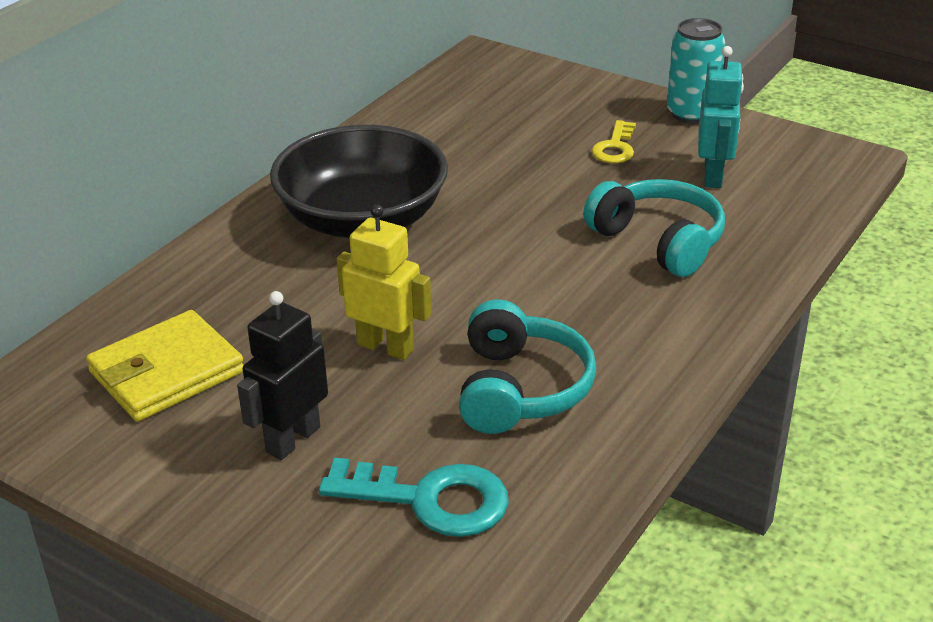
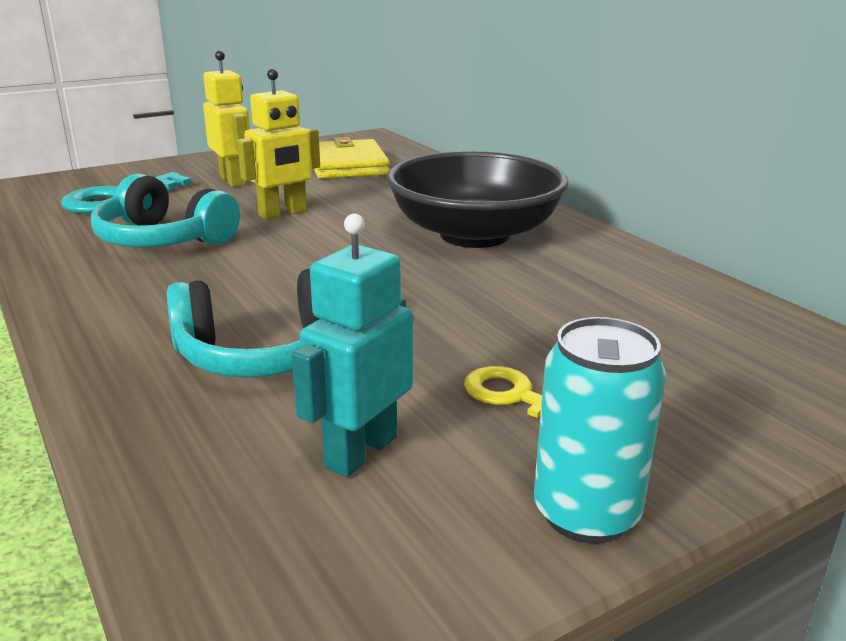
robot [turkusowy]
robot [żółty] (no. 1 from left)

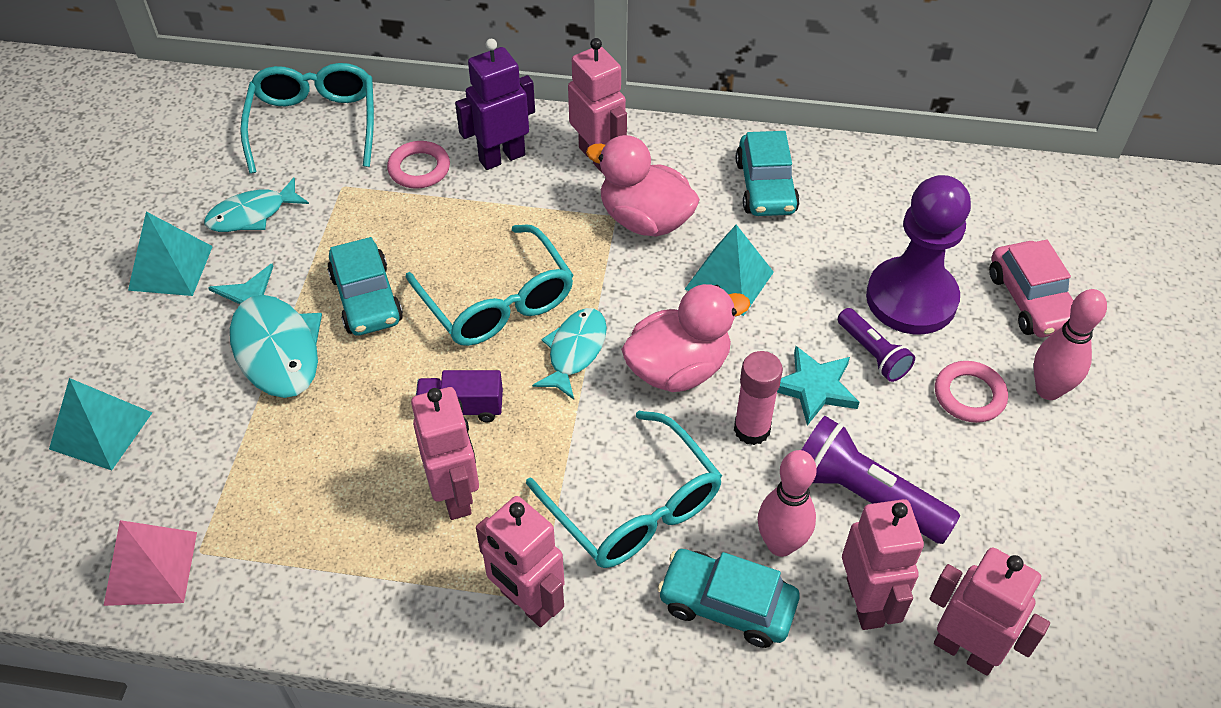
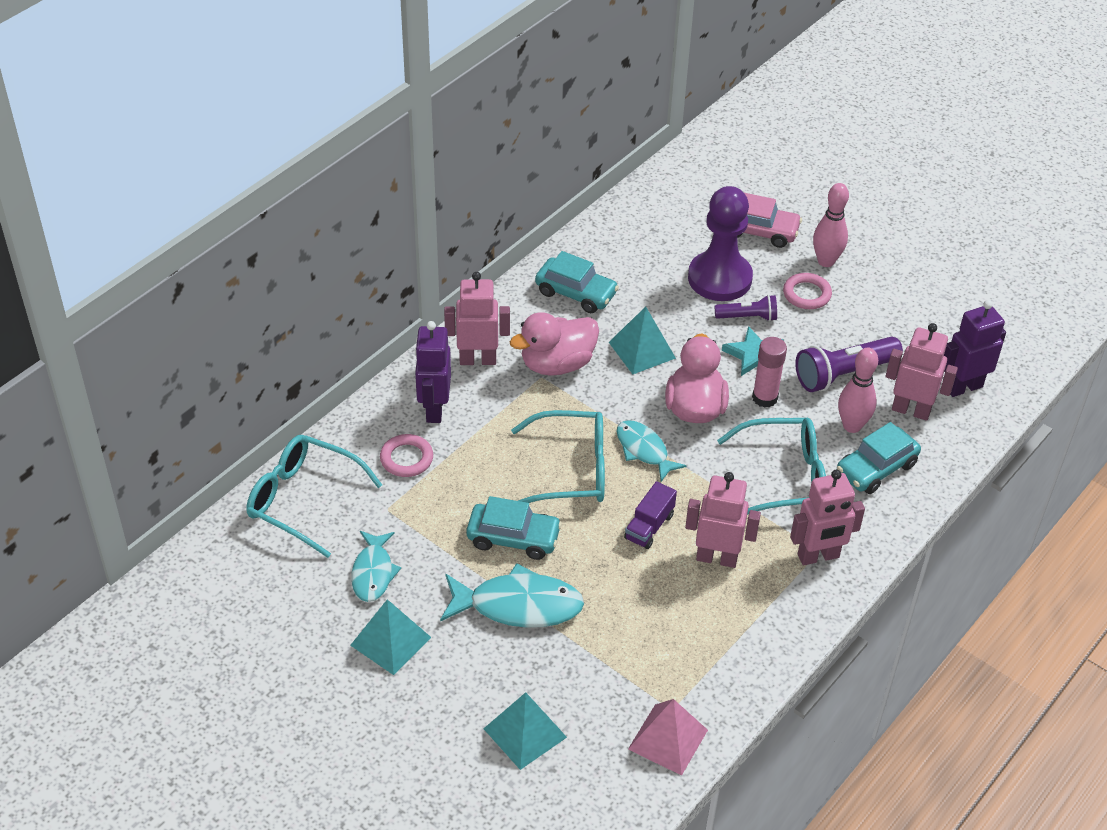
robot [fioletowy] (no. 2 from left)

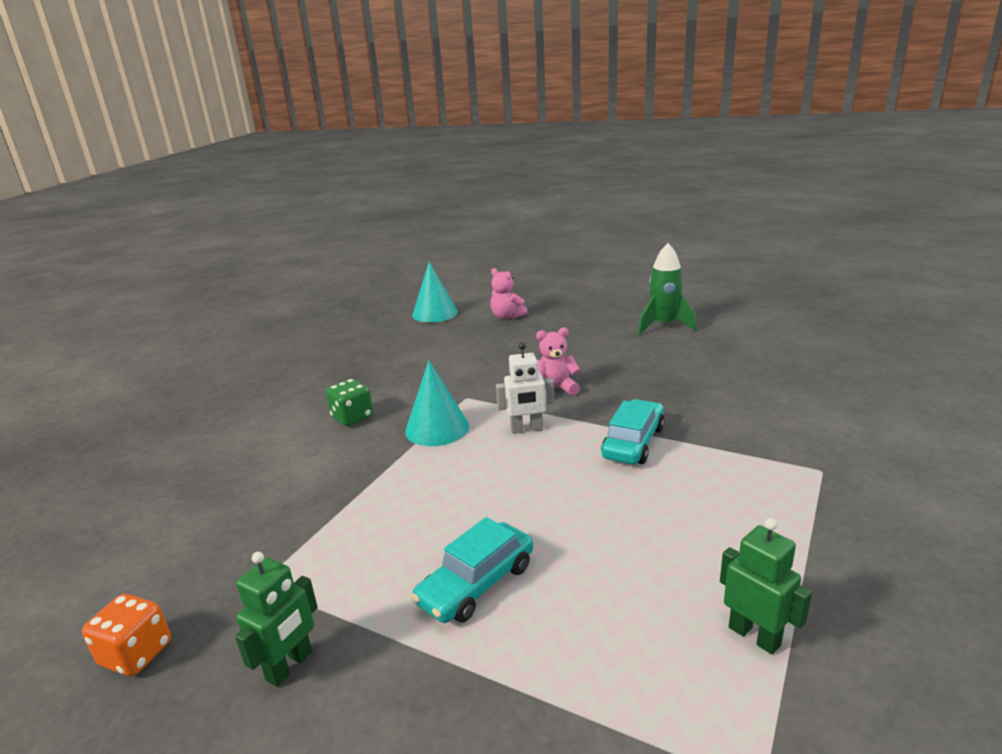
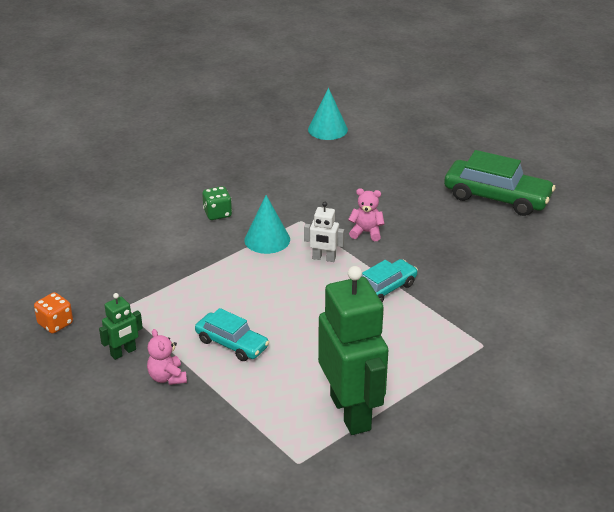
samochód [zielony]
miś [różowy] (no. 1 from left)
samochód [turkusowy] (no. 1 from left)
robot [zielony] (no. 2 from left)

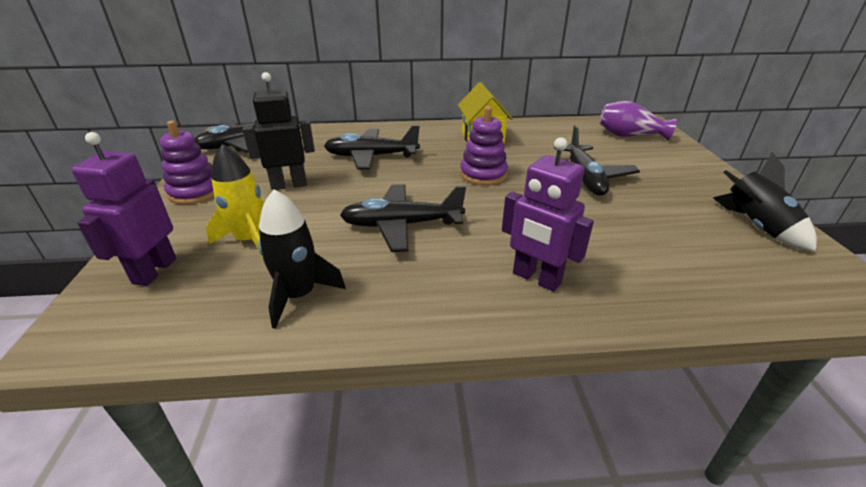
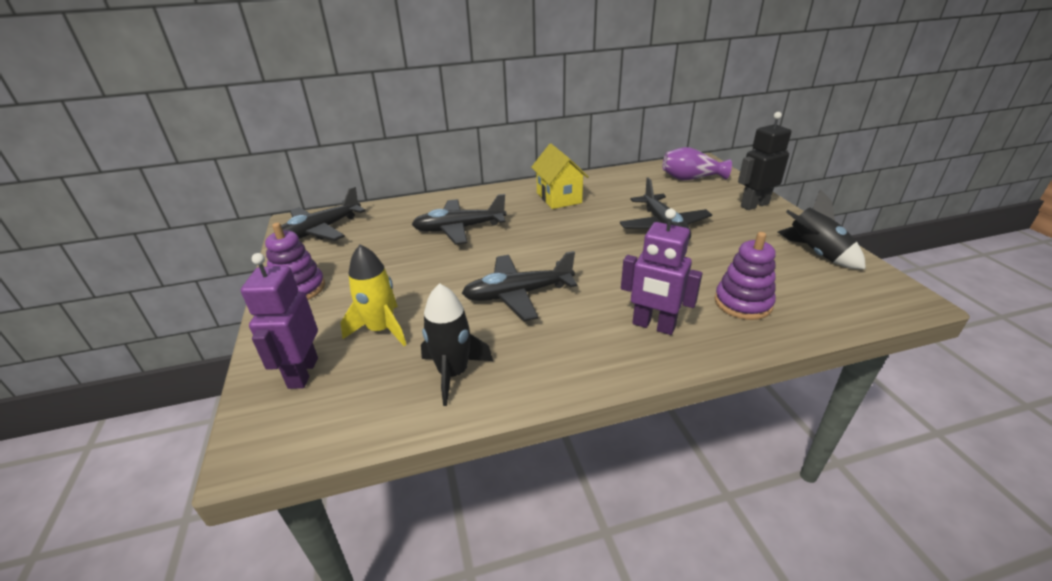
robot [czarny]
zabawka nakładanka [fioletowy] (no. 2 from left)

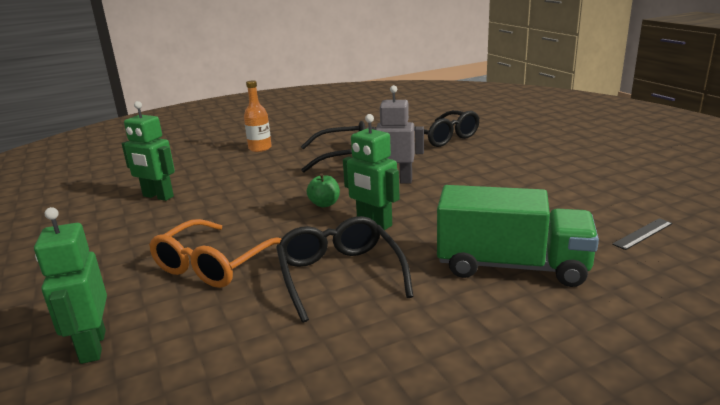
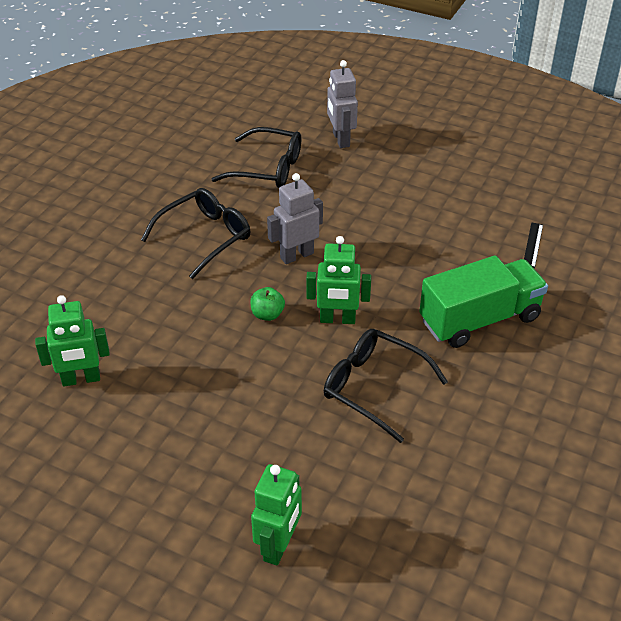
butelka [pomarańczowy]
robot [zielony] (no. 2 from left)
okulary [pomarańczowy]
robot [szary] (no. 2 from left)

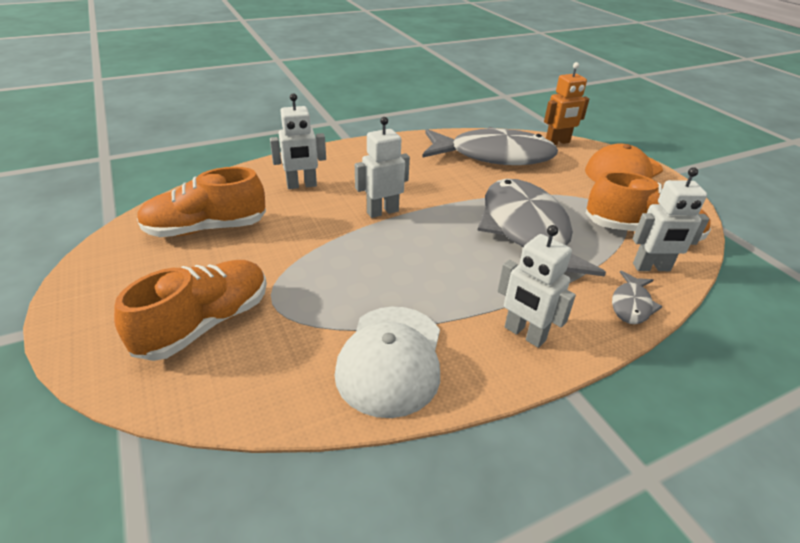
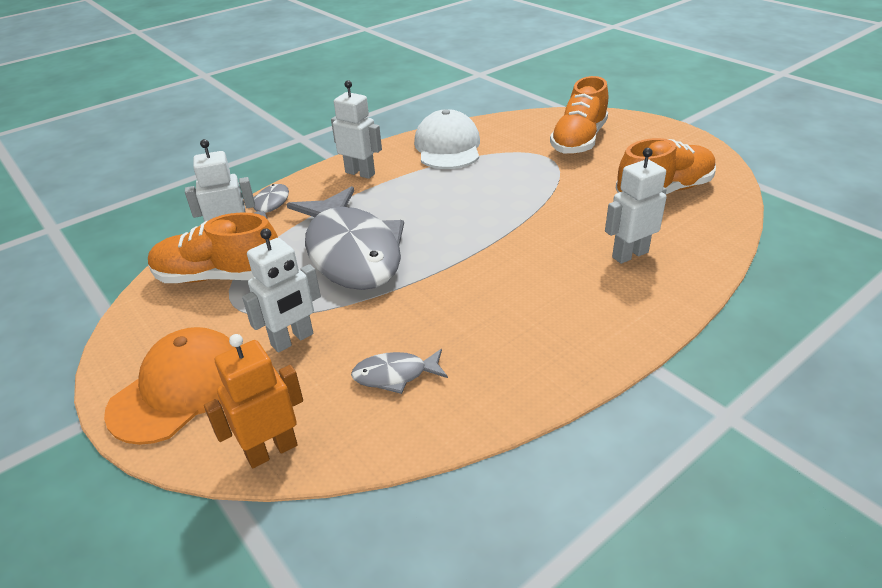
robot [biały] (no. 2 from left)
ryba [szary] (no. 3 from left)

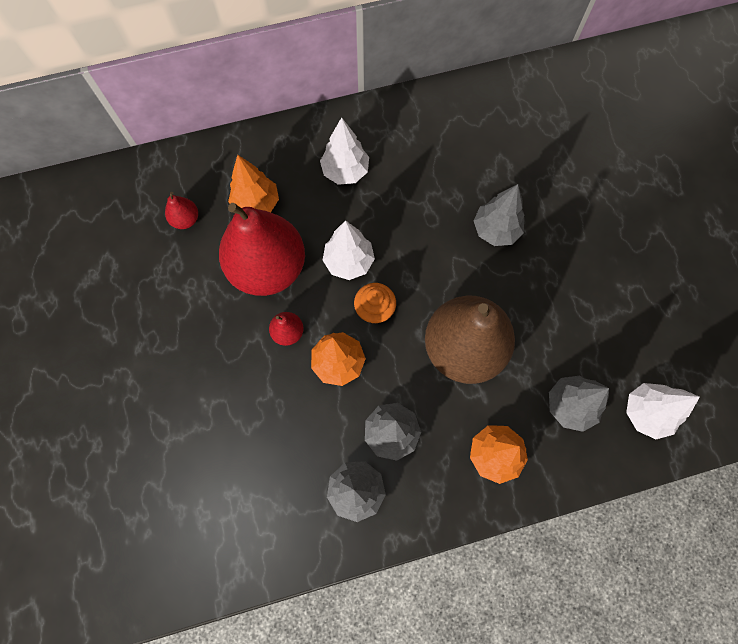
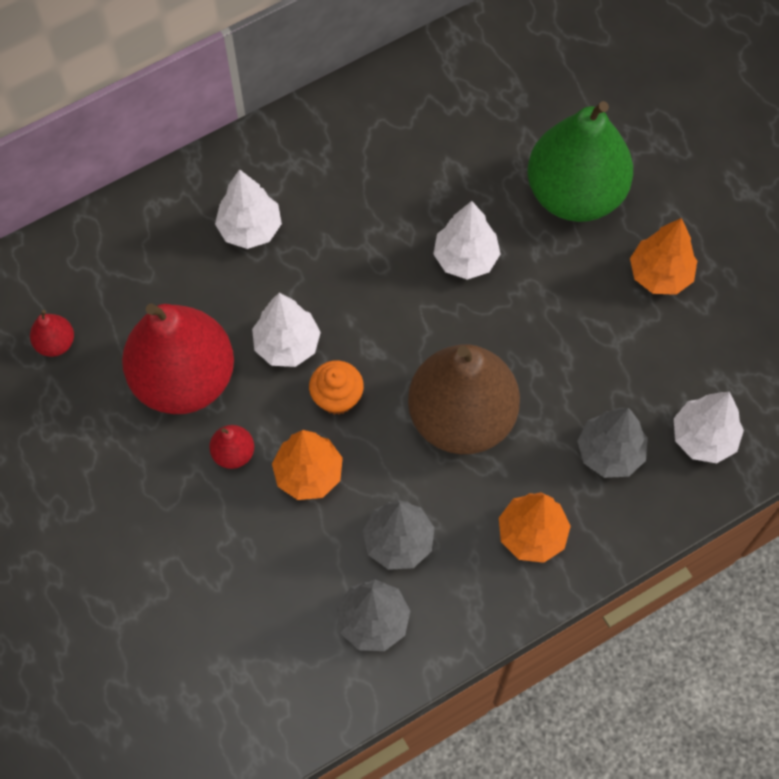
drzewko [pomarańczowy] (no. 3 from left)
drzewko [biały] (no. 3 from left)
gruszka [zielony]

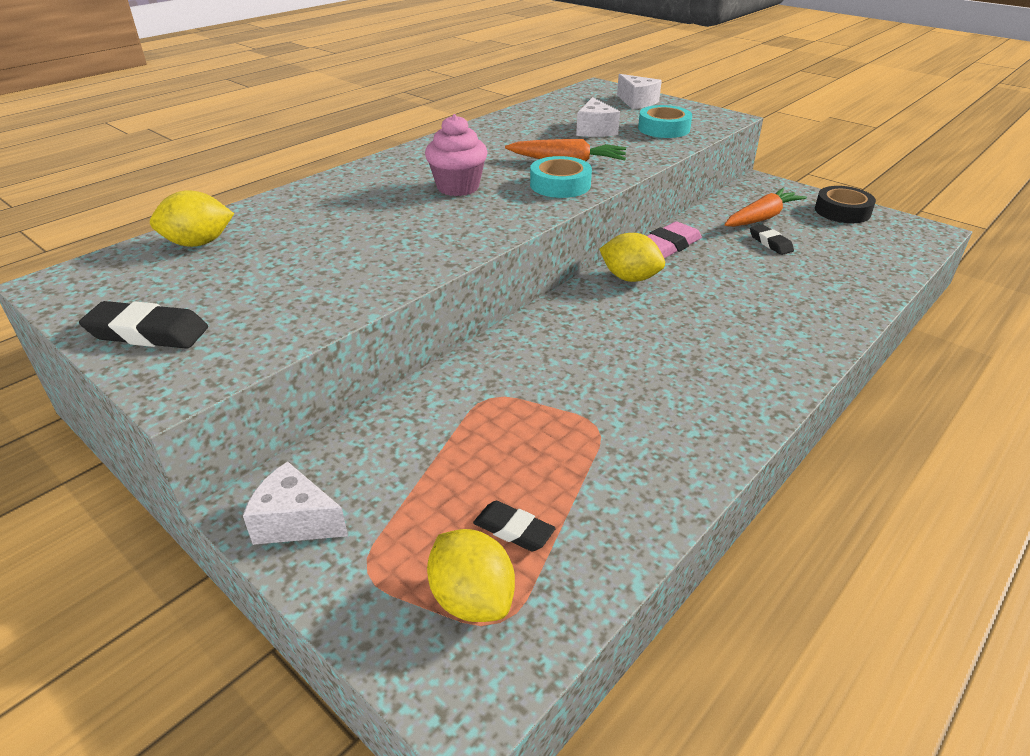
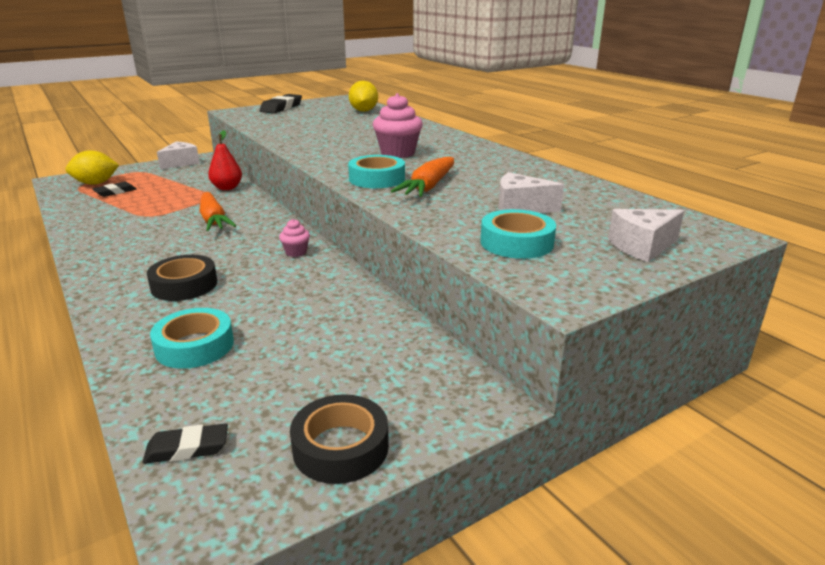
marchewka [pomarańczowy] (no. 1 from left)
gumka do mazania [różowy]
gumka do mazania [czarny] (no. 2 from left)
muffinka [różowy] (no. 1 from left)
gruszka [czerwony]
taśma klejąca [czarny] (no. 1 from left)
taśma klejąca [turkusowy] (no. 1 from left)

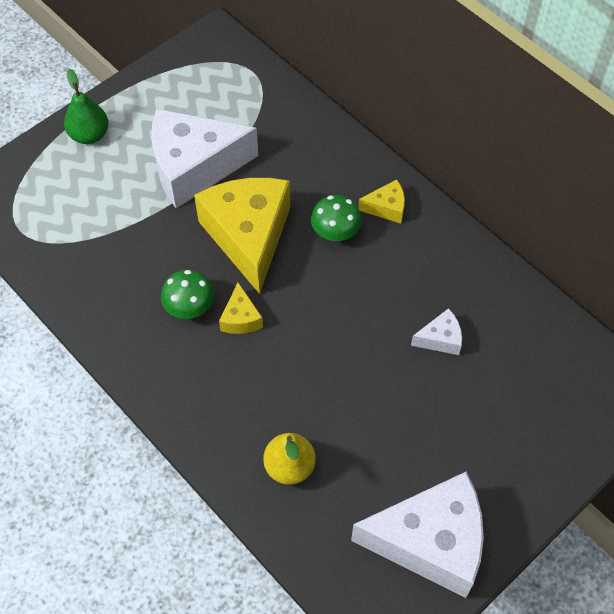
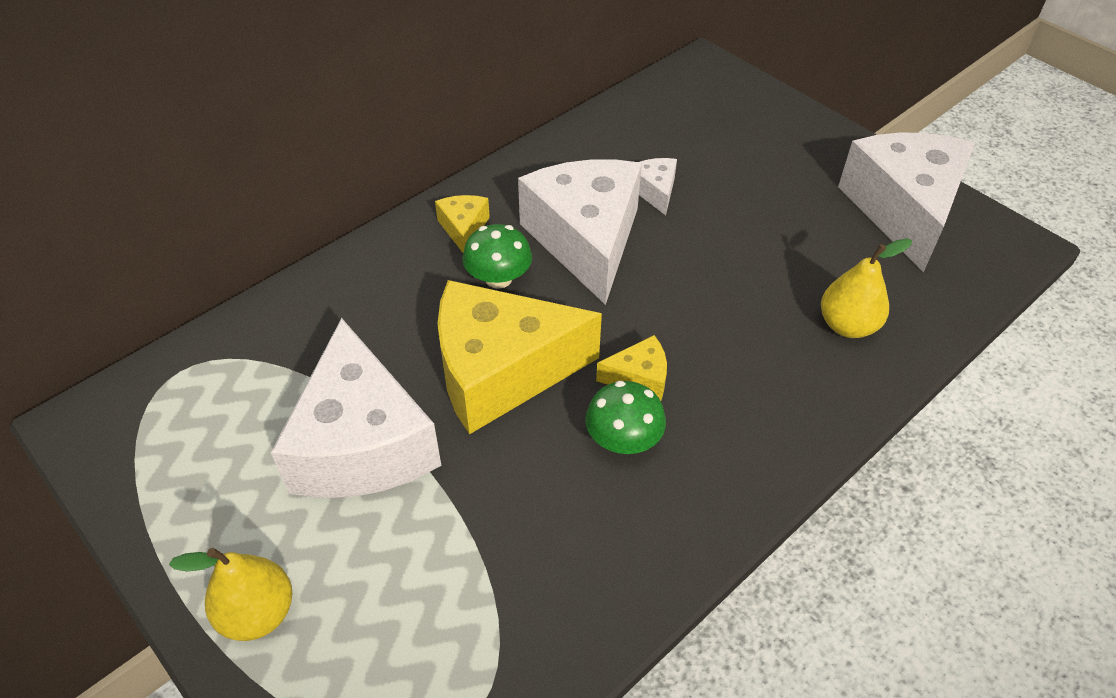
gruszka [żółty] (no. 1 from left)
ser [biały] (no. 2 from left)

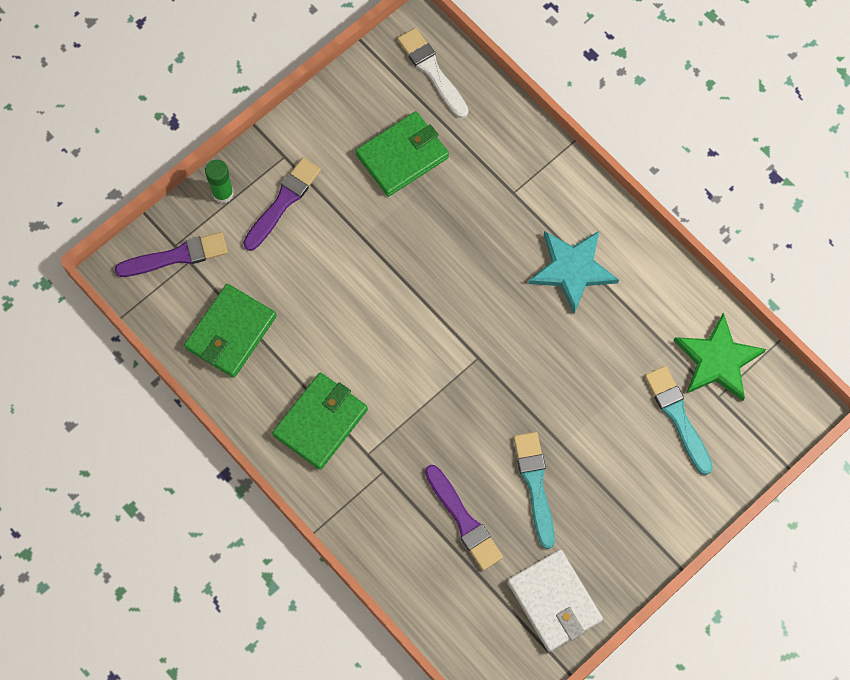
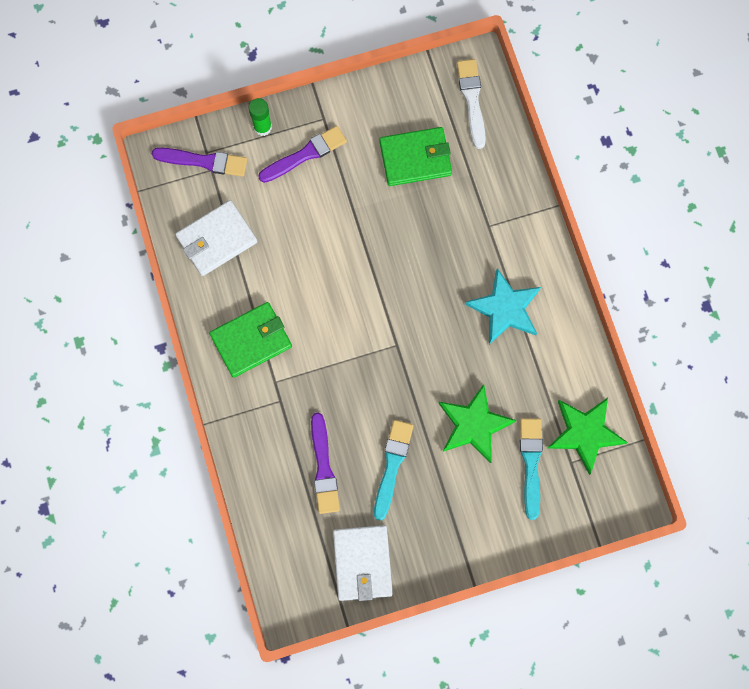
portfel [biały] (no. 1 from left)
gwiazda [zielony] (no. 1 from left)

